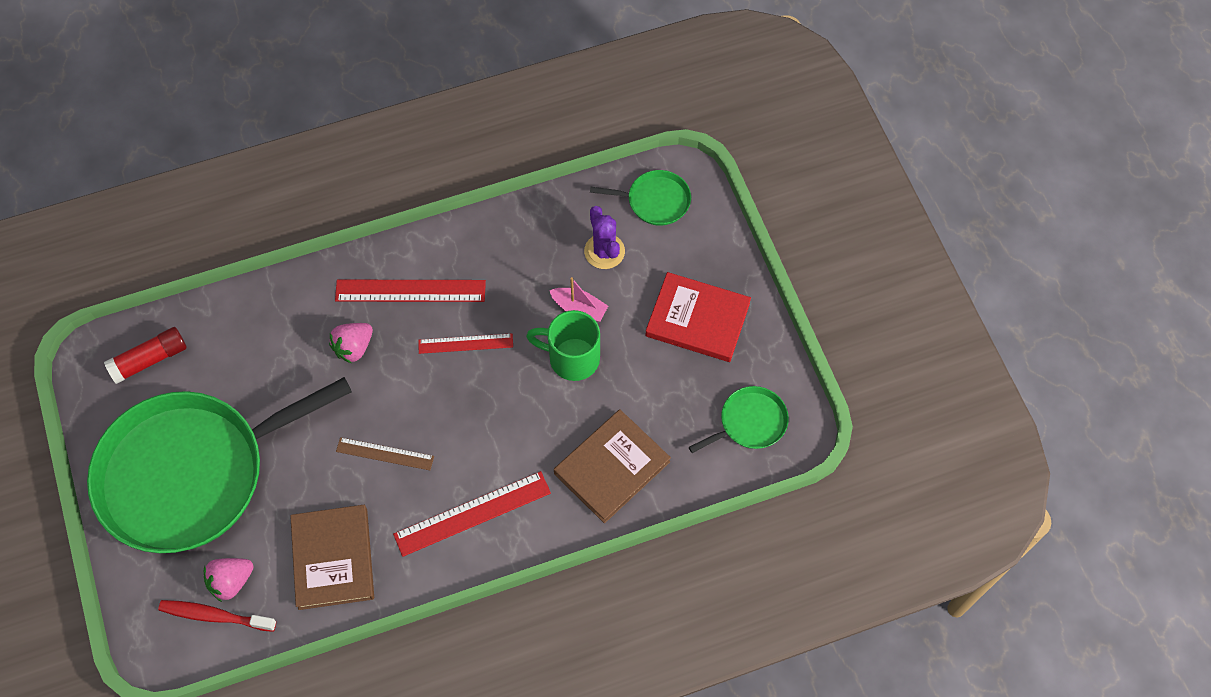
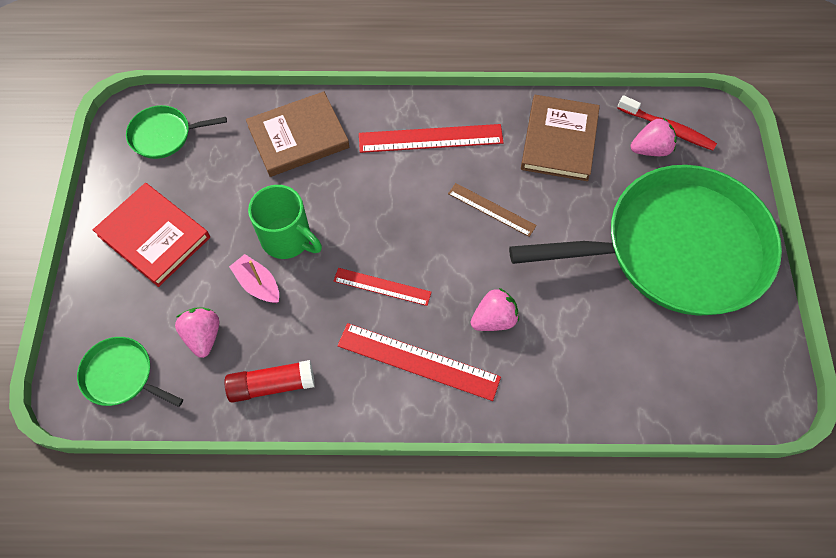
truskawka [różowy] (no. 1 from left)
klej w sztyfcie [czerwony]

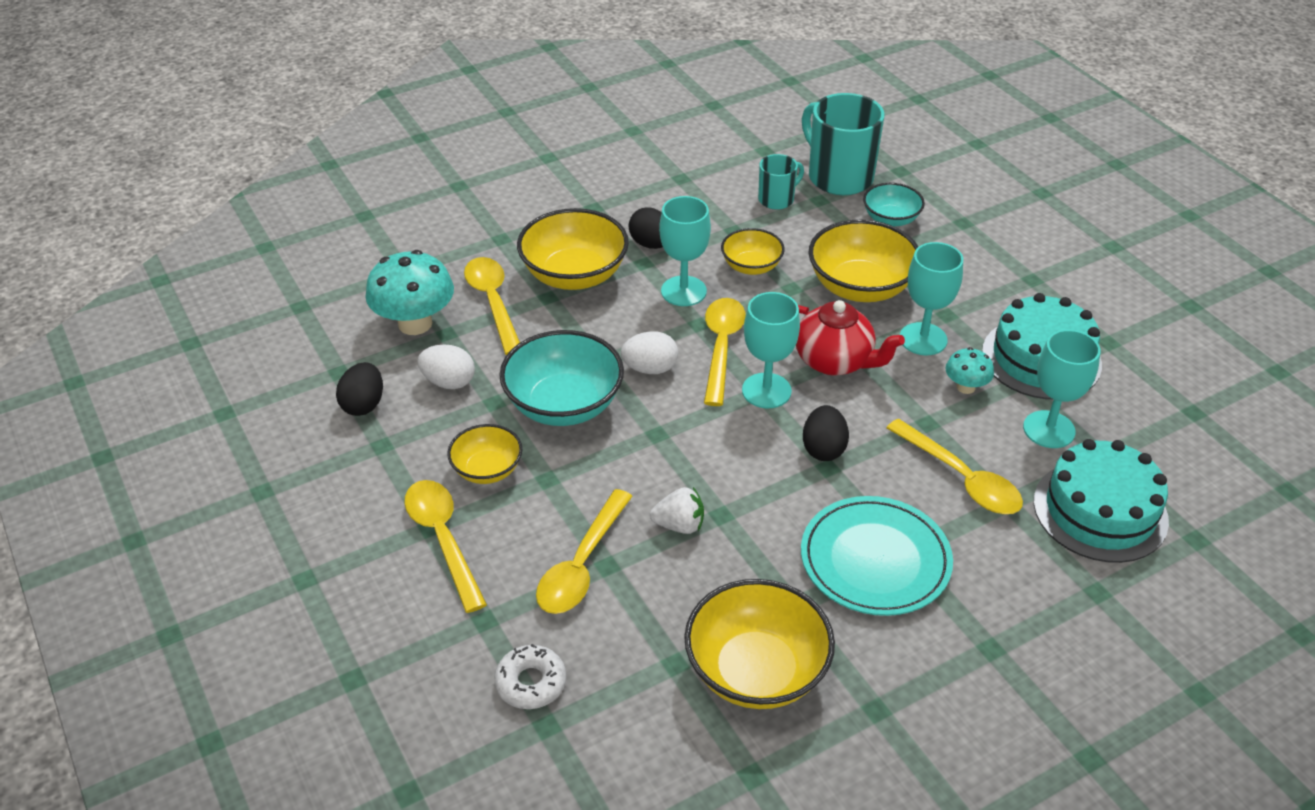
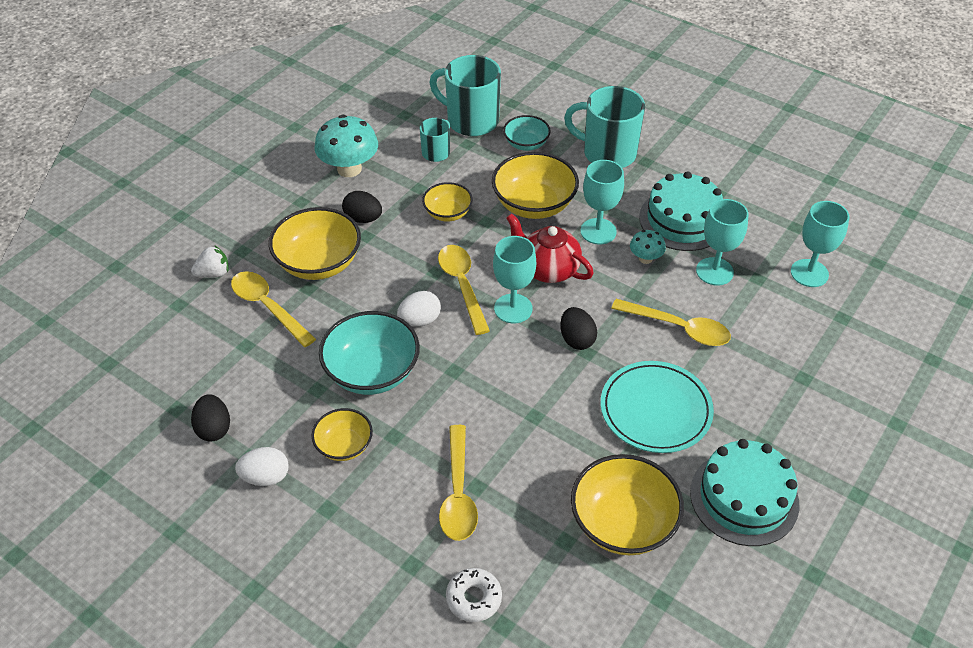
kielich [turkusowy] (no. 4 from left)
grzyb [turkusowy] (no. 1 from left)
imbryk [czerwony]
jajko [biały] (no. 1 from left)
tort [turkusowy] (no. 2 from left)
łyżka [żółty] (no. 1 from left in the first image)
truskawka [biały]
kubek [turkusowy] (no. 3 from left)

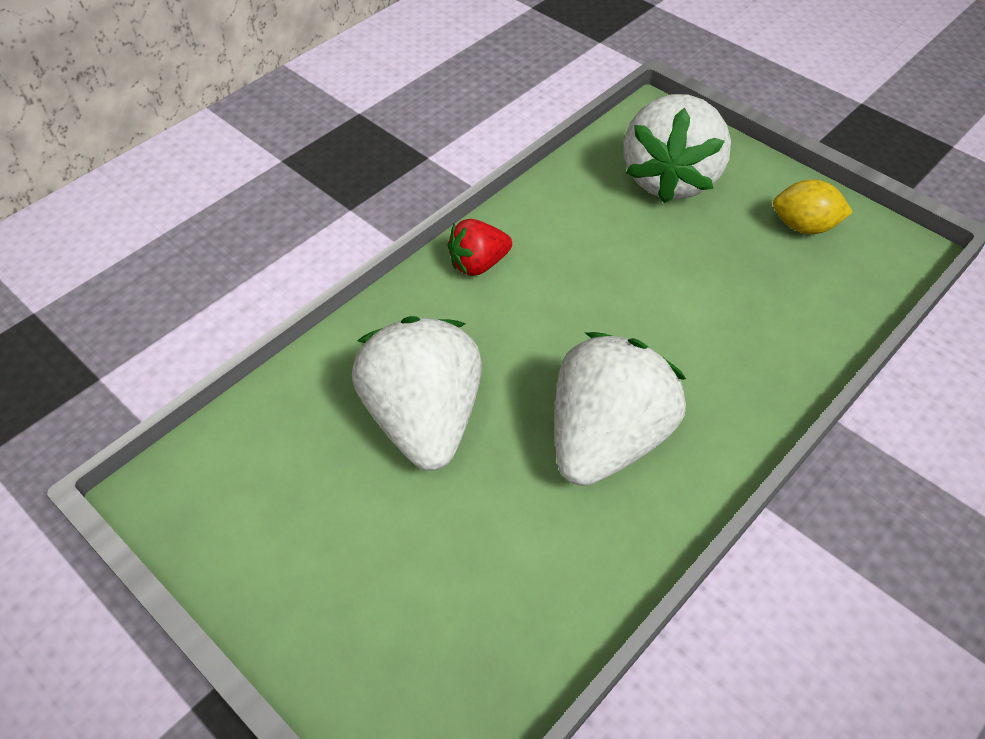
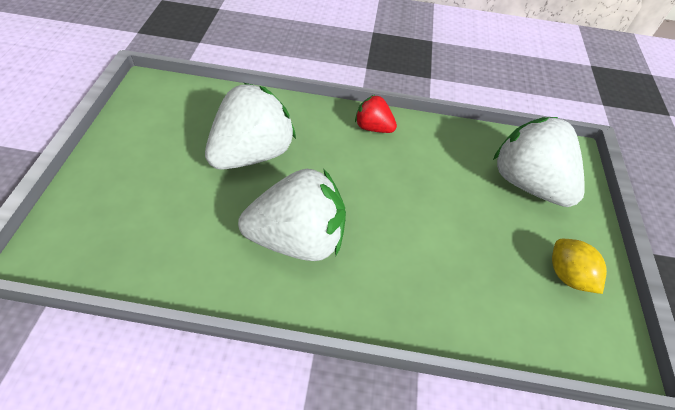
truskawka [biały] (no. 3 from left)

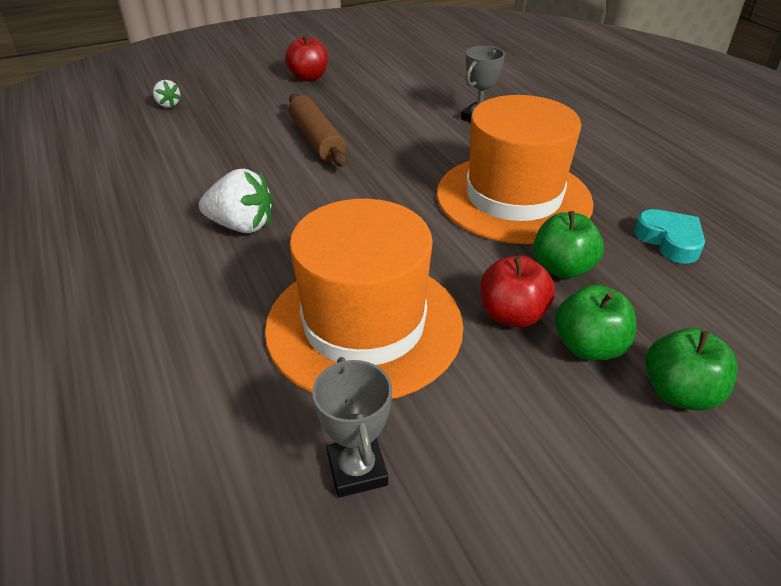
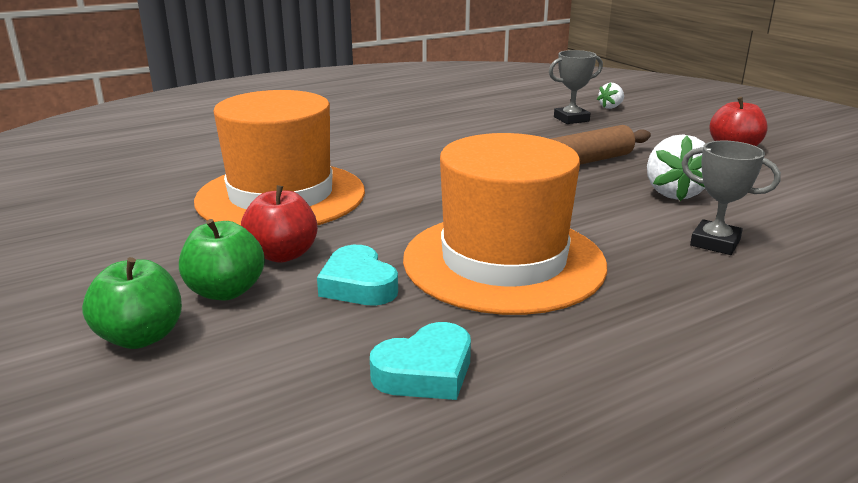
truskawka [biały] (no. 2 from left)
serce [turkusowy] (no. 1 from left)
puchar [szary] (no. 1 from left)

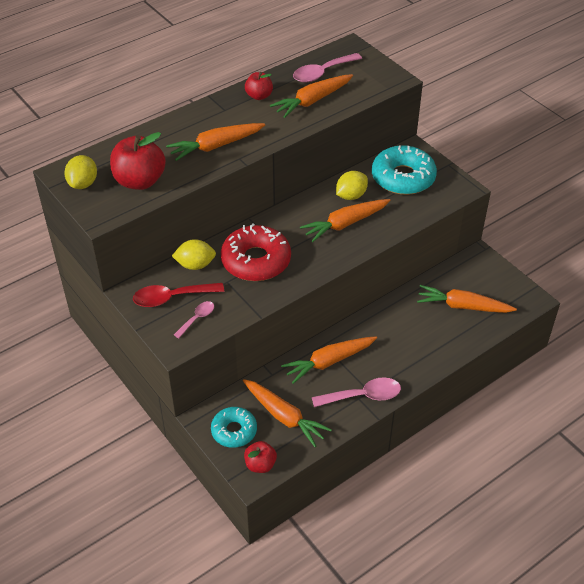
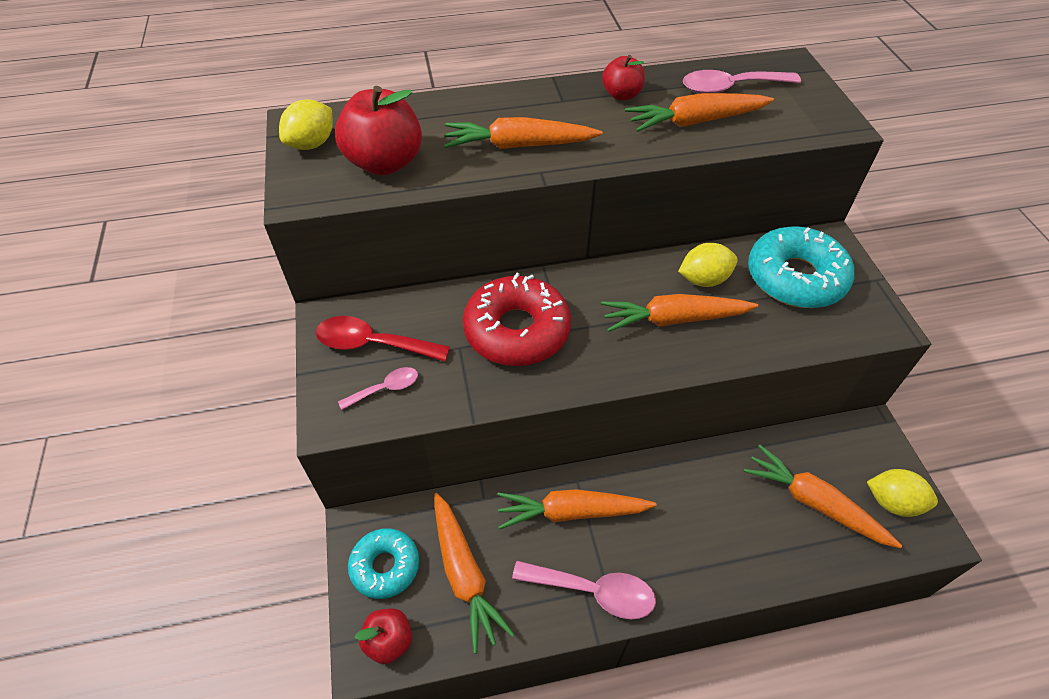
cytryna [żółty] (no. 3 from left)

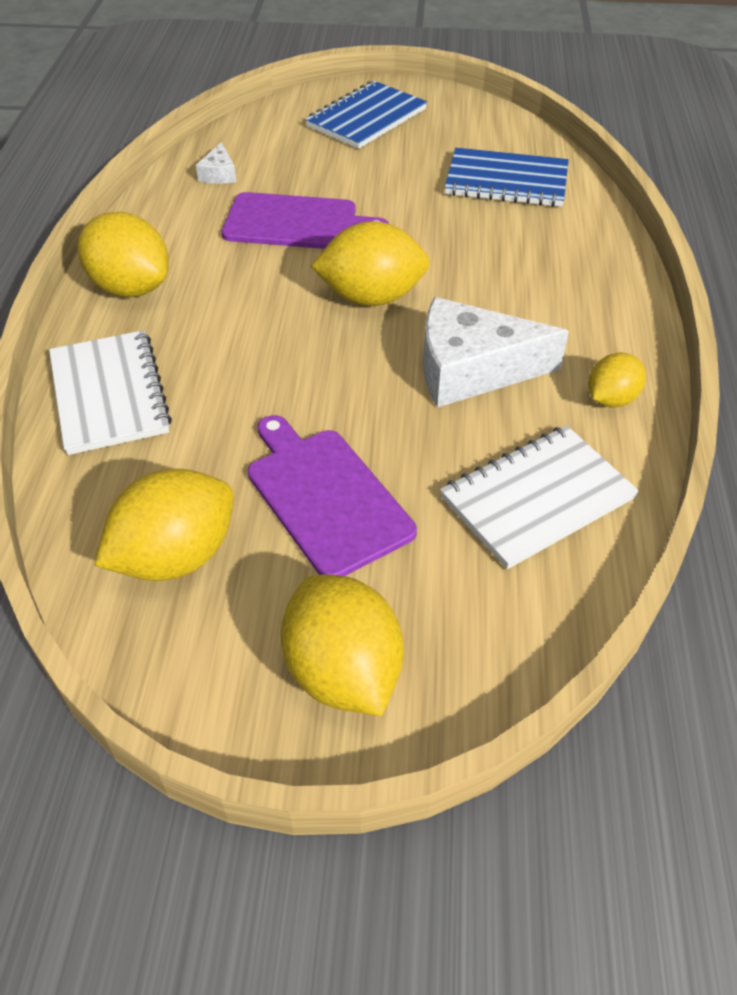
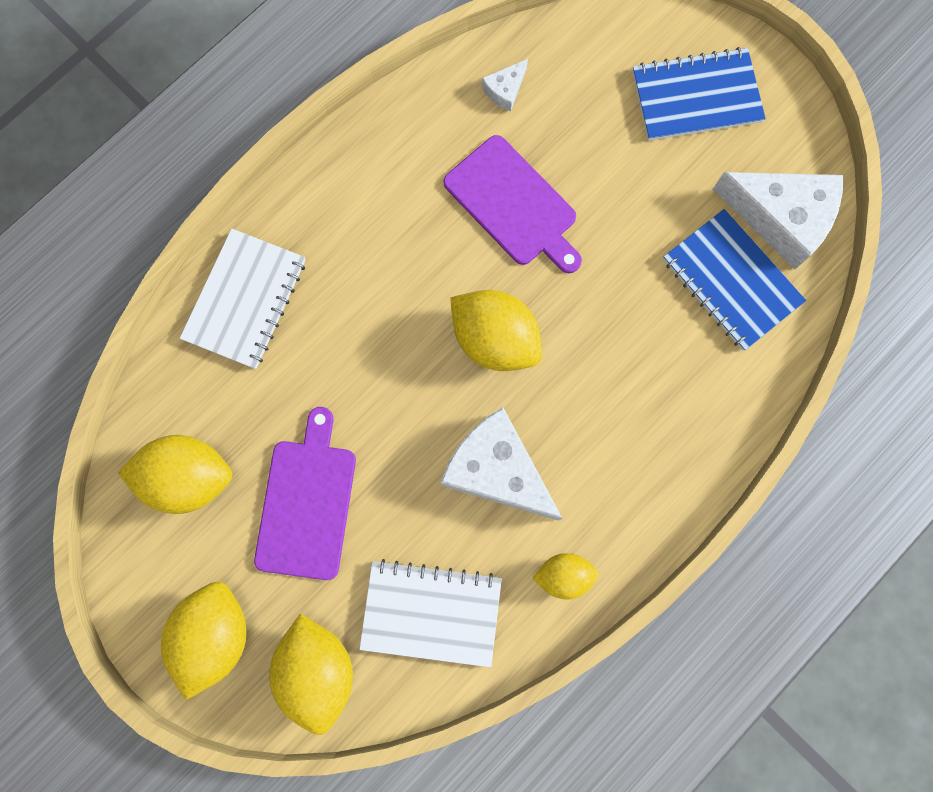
cytryna [żółty] (no. 3 from left)
ser [biały] (no. 3 from left)

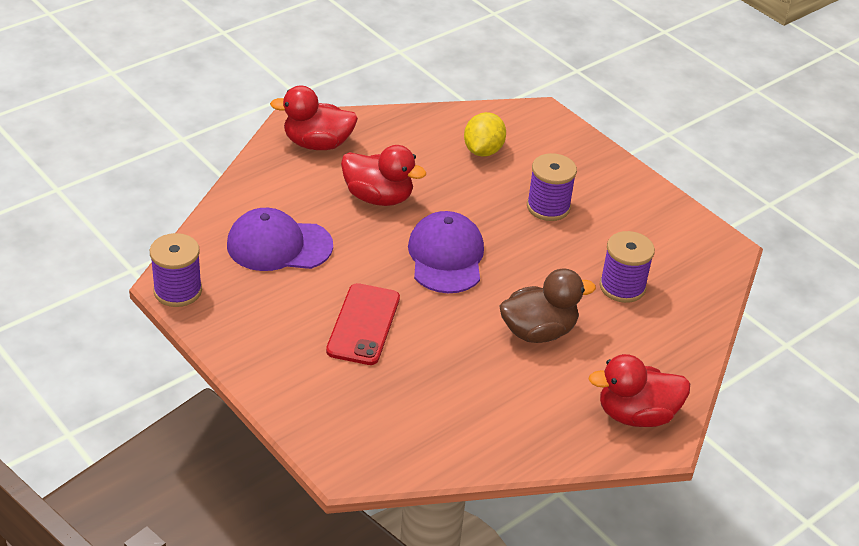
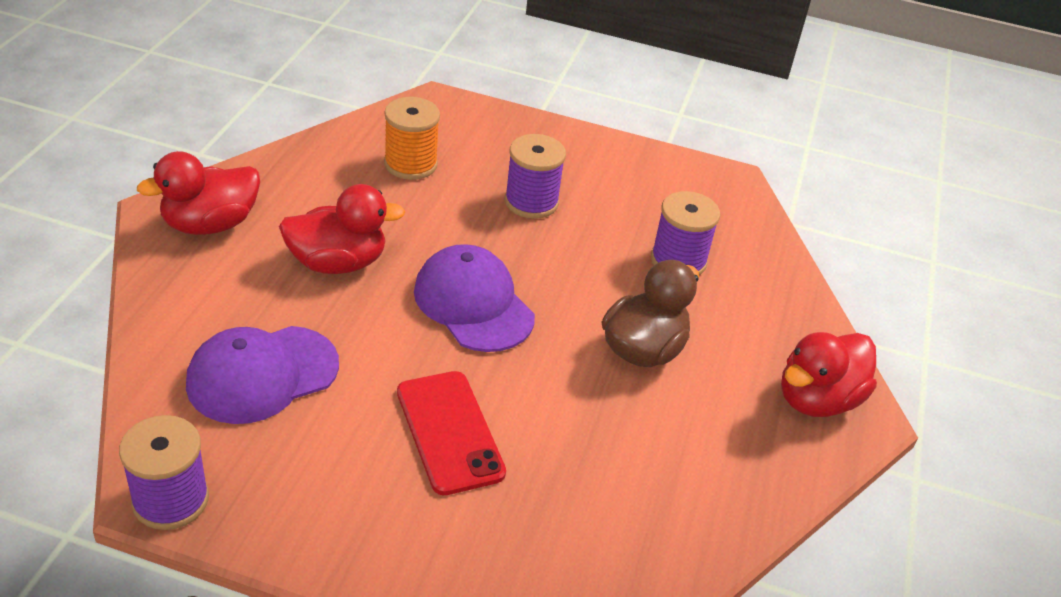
szpulka [pomarańczowy]

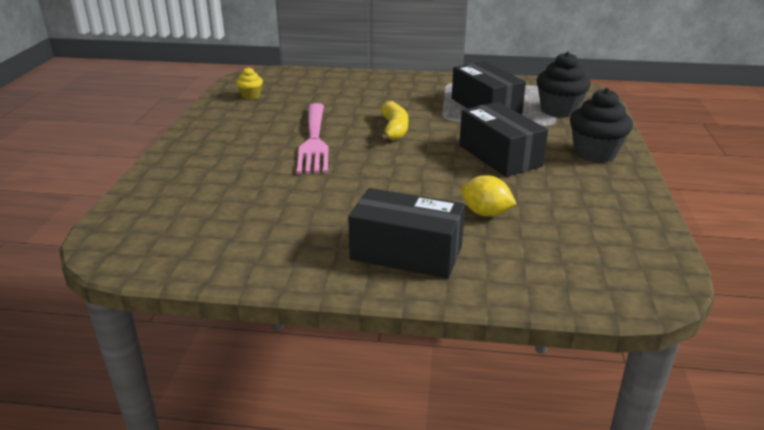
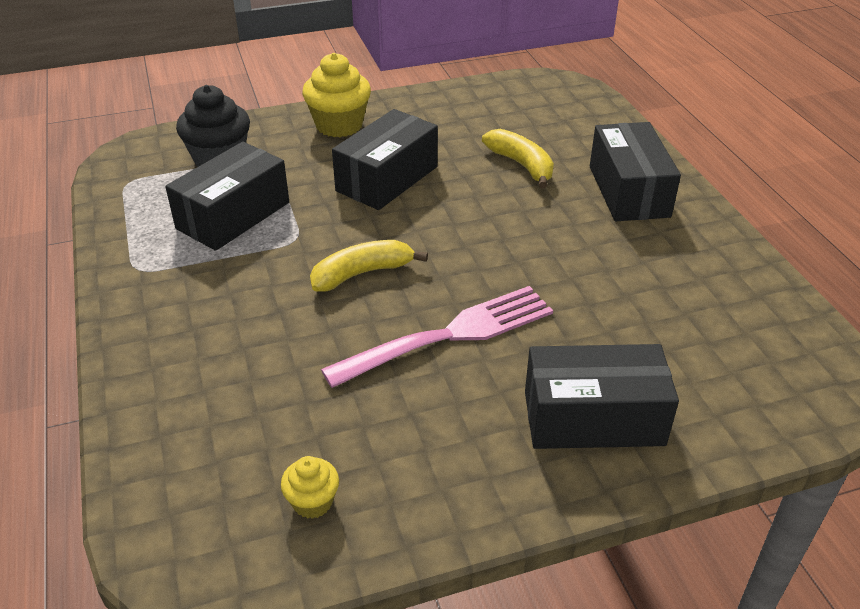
muffinka [żółty] (no. 2 from left)
banan [żółty] (no. 2 from left)
pudełko [czarny] (no. 3 from left)

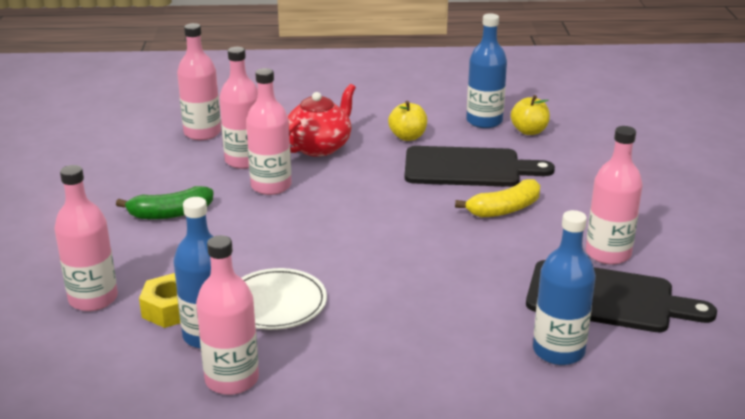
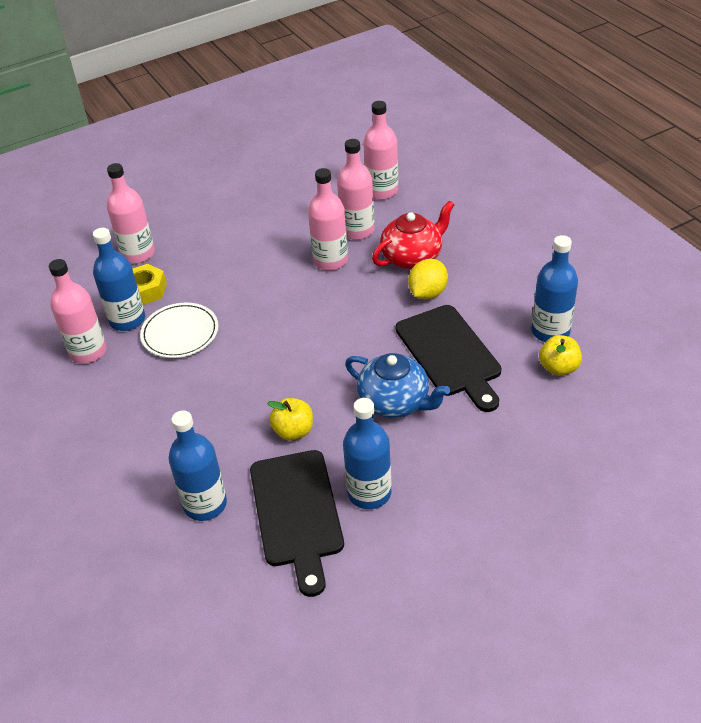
imbryk [czerwony]
jabłko [żółty] (no. 1 from left)
butelka [niebieski] (no. 3 from left)
imbryk [niebieski]
banan [zielony]
cytryna [żółty]

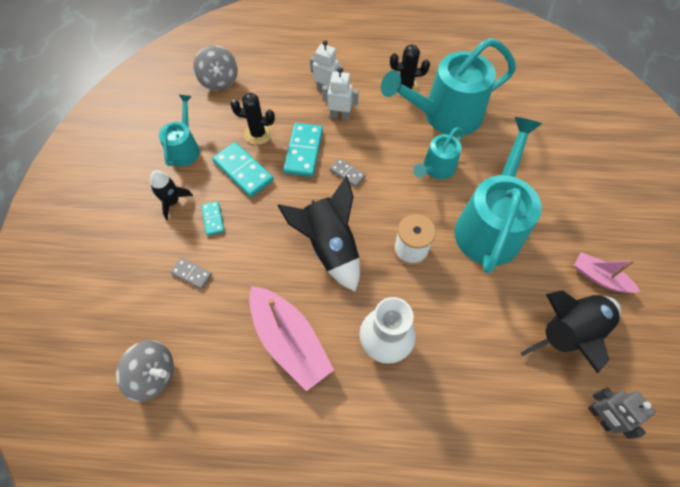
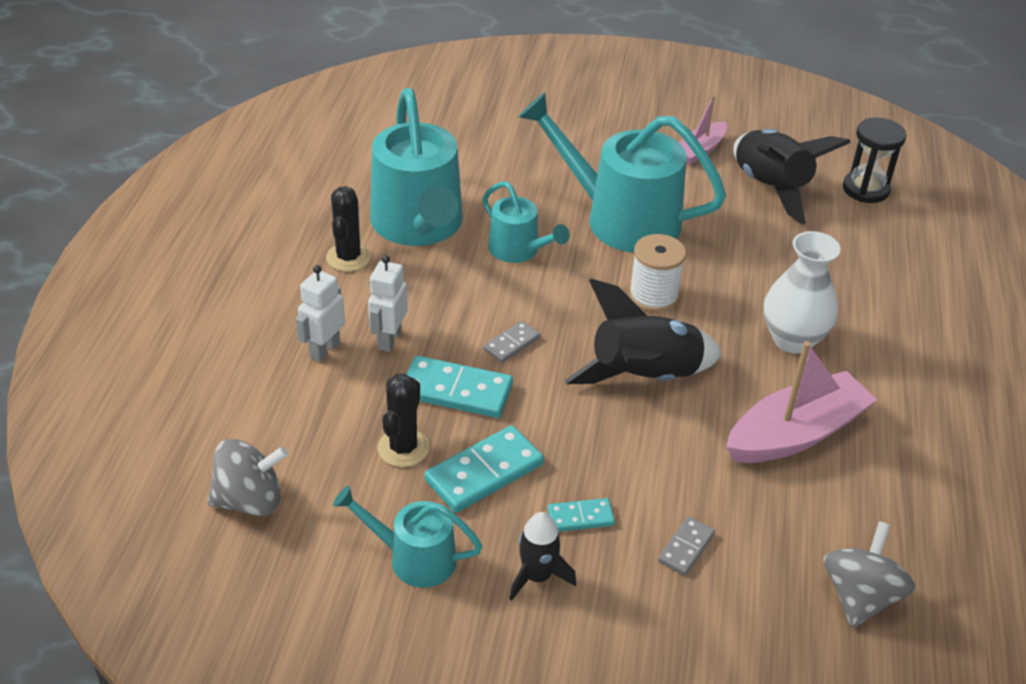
klepsydra [czarny]

